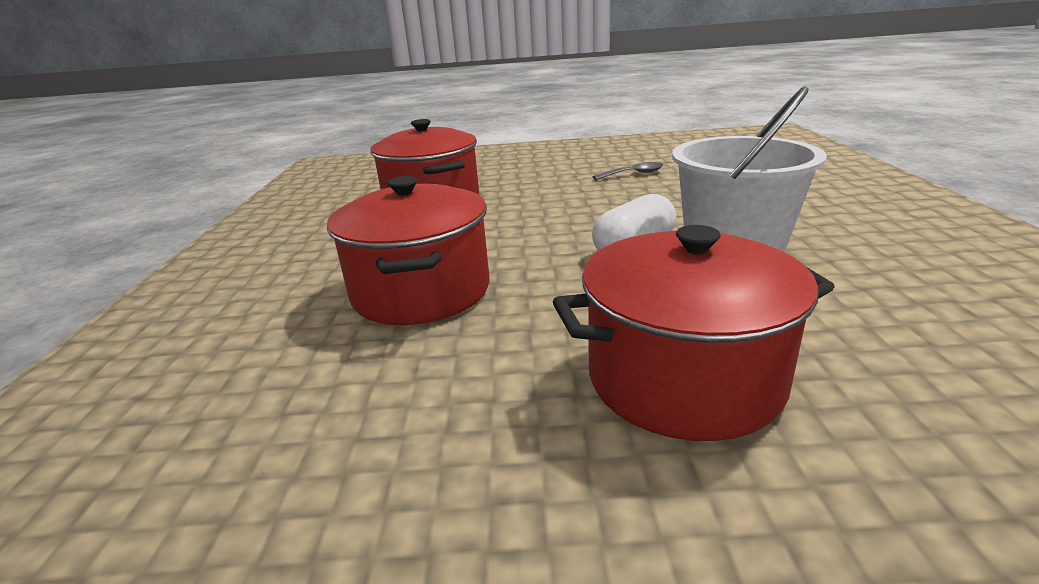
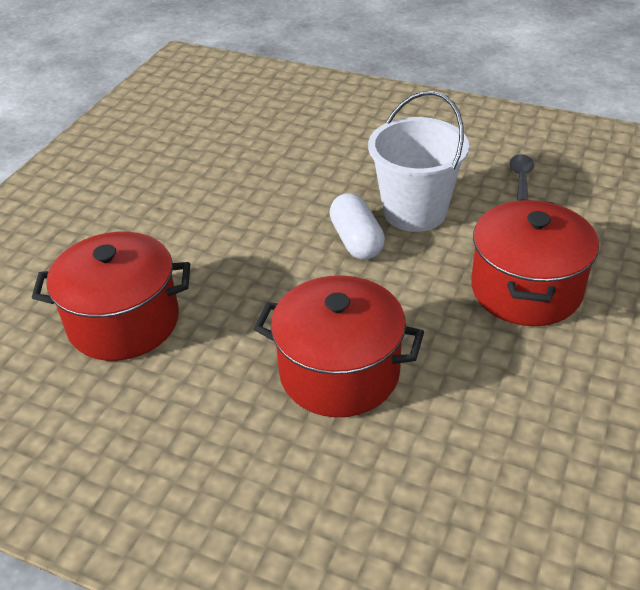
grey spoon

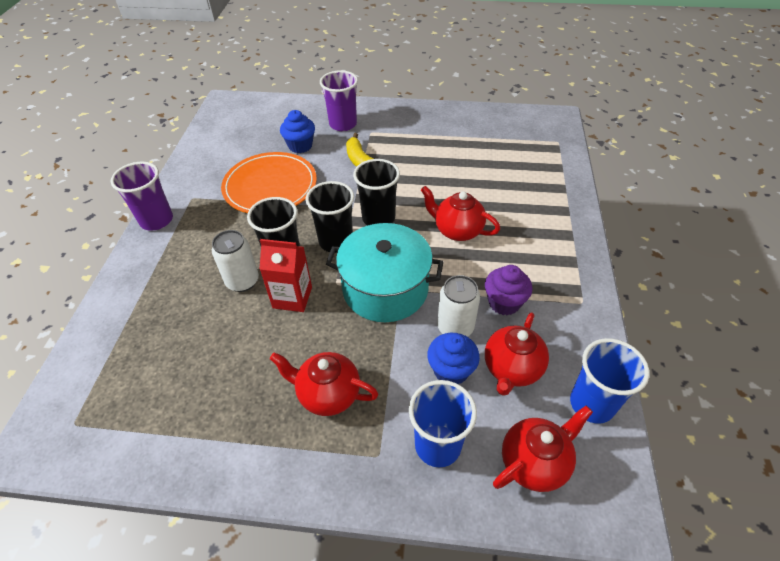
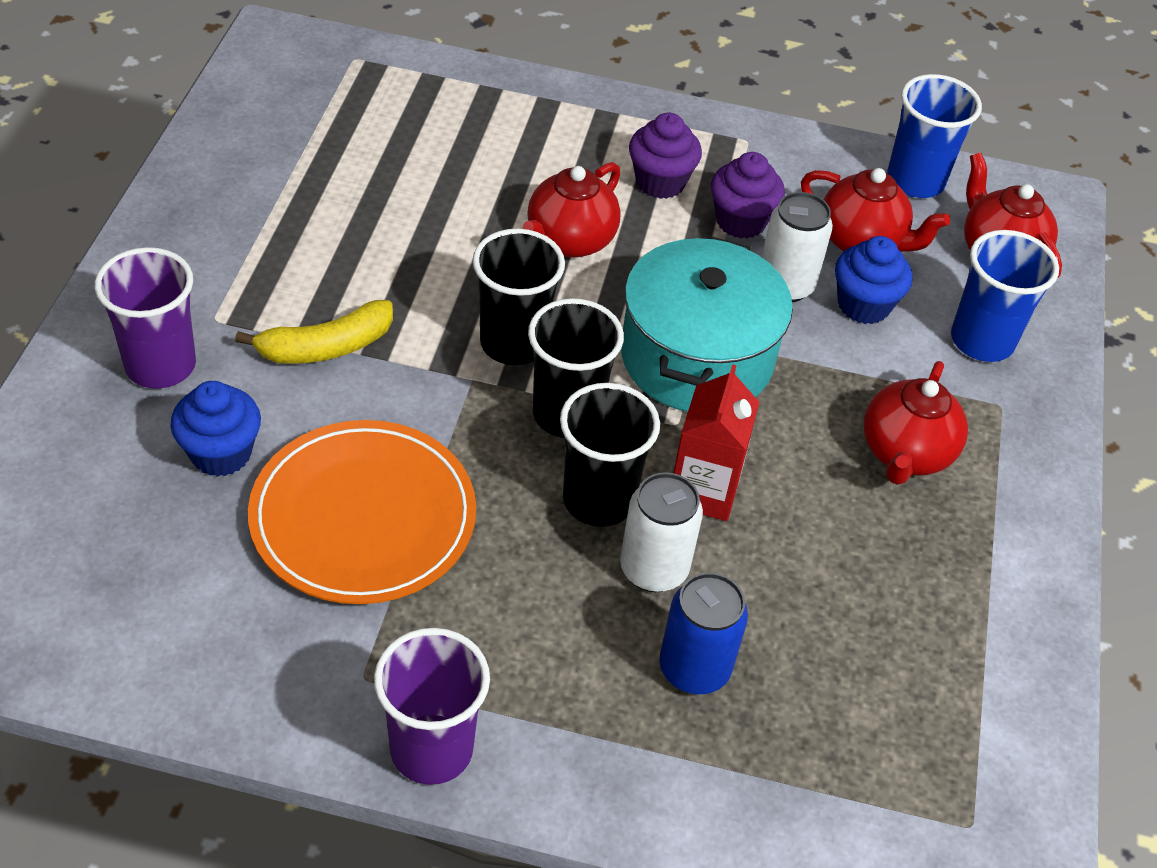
purple cupcake (no. 1 from left)
blue can

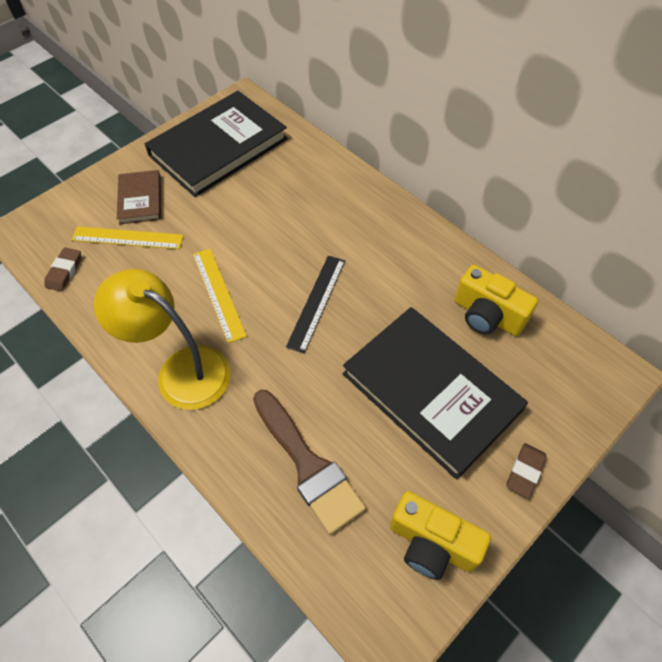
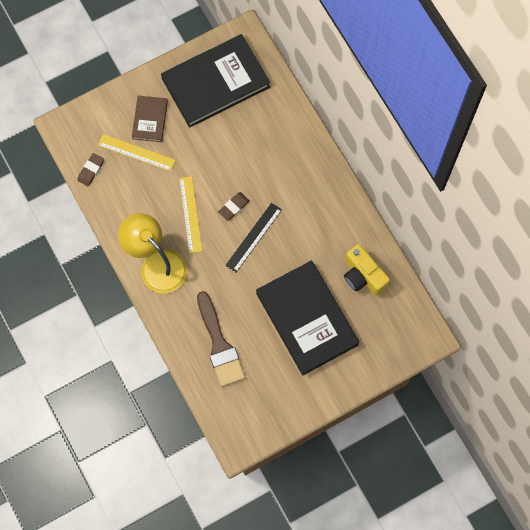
yellow camera (no. 1 from left in the first image)
brown eraser (no. 2 from left)

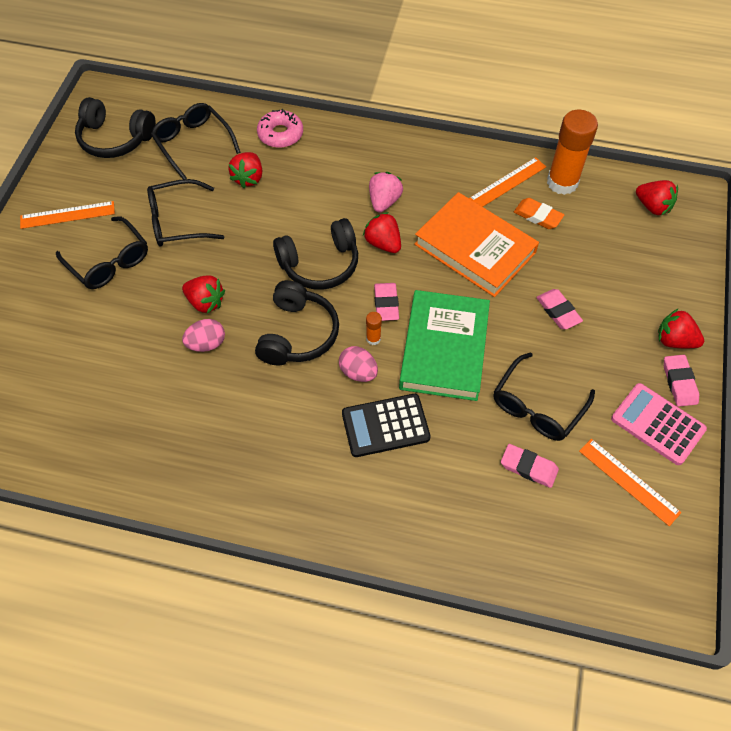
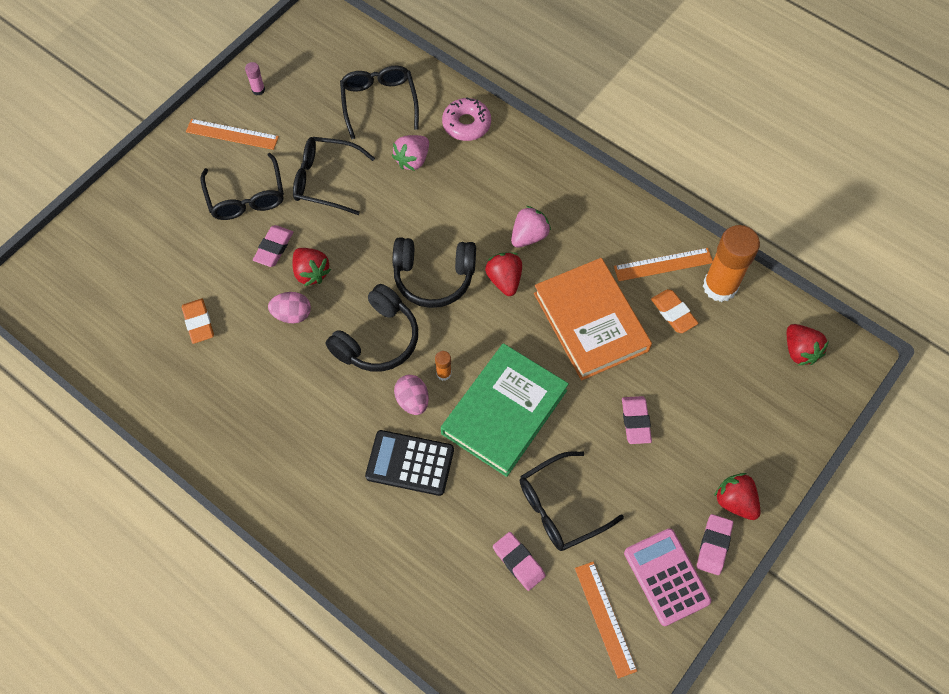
black headphones (no. 1 from left in the first image)
pink strawberry (no. 1 from left)
pink eraser (no. 1 from left)
orange eraser (no. 1 from left)
pink glue stick

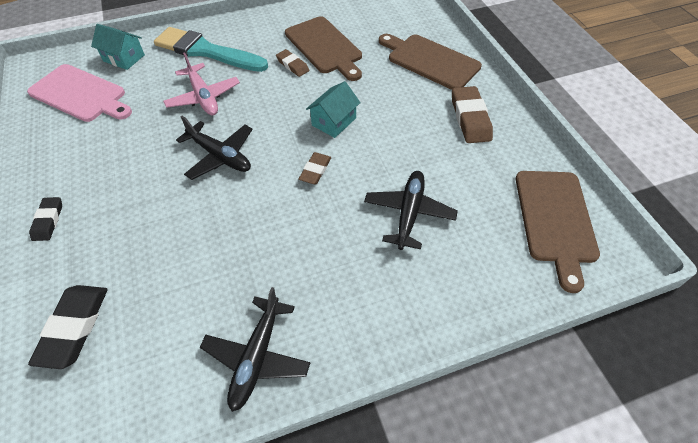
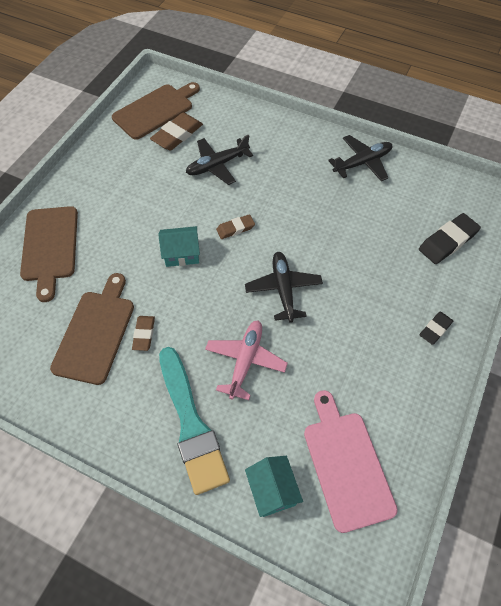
brown eraser (no. 2 from left)

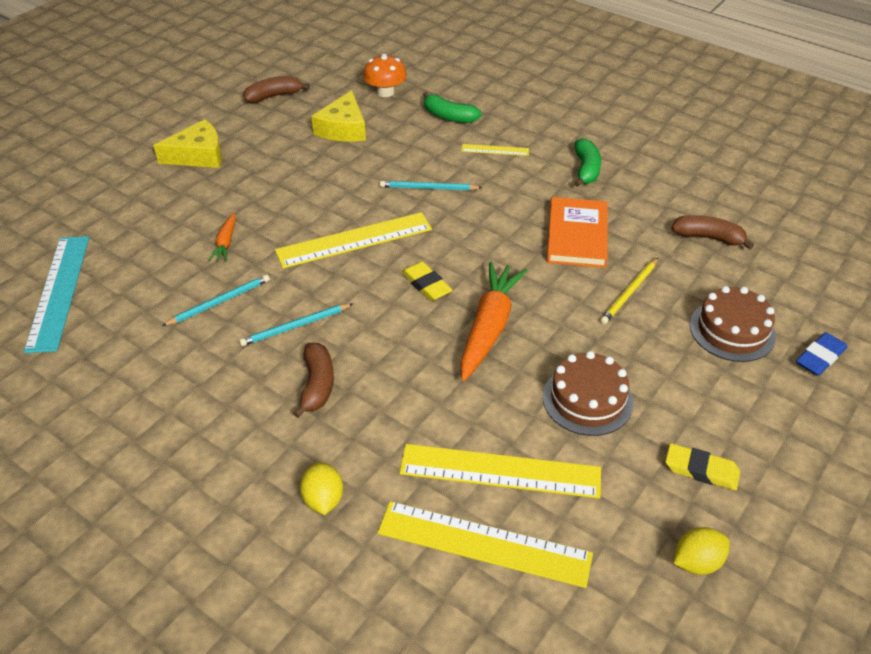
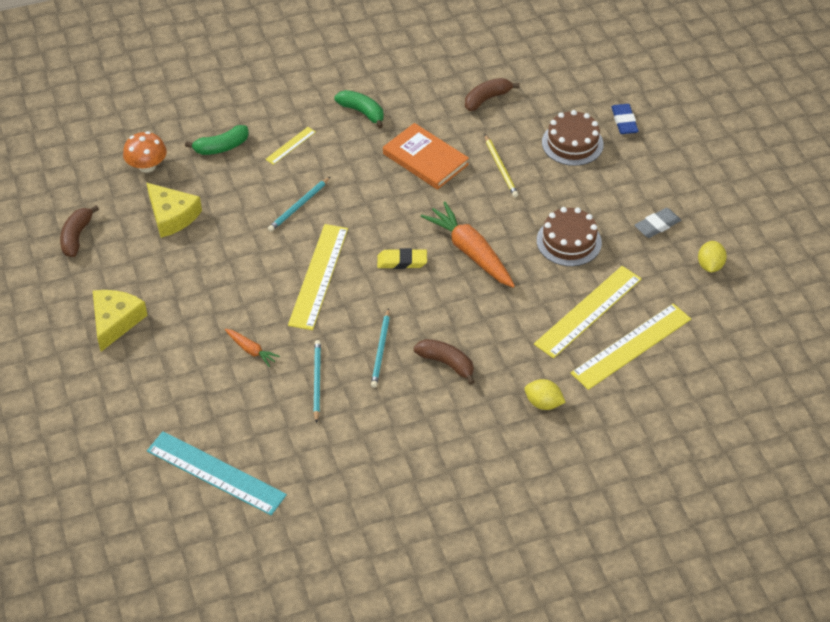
grey eraser

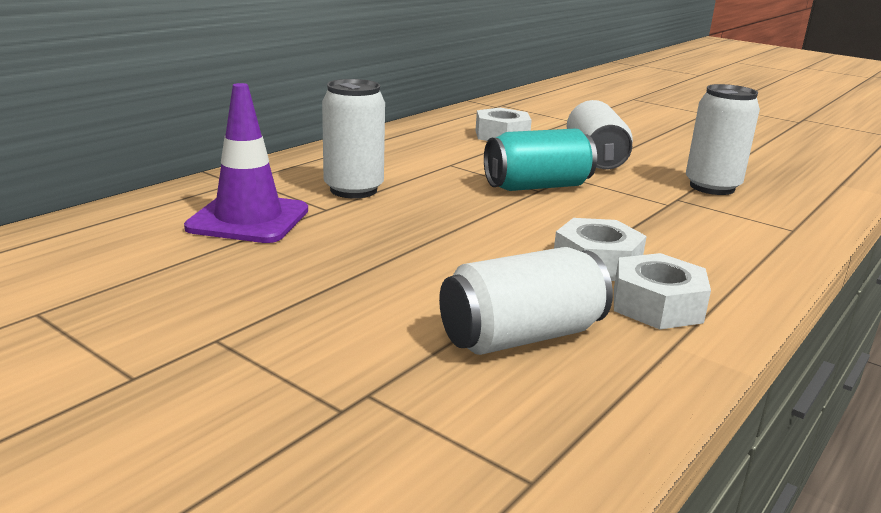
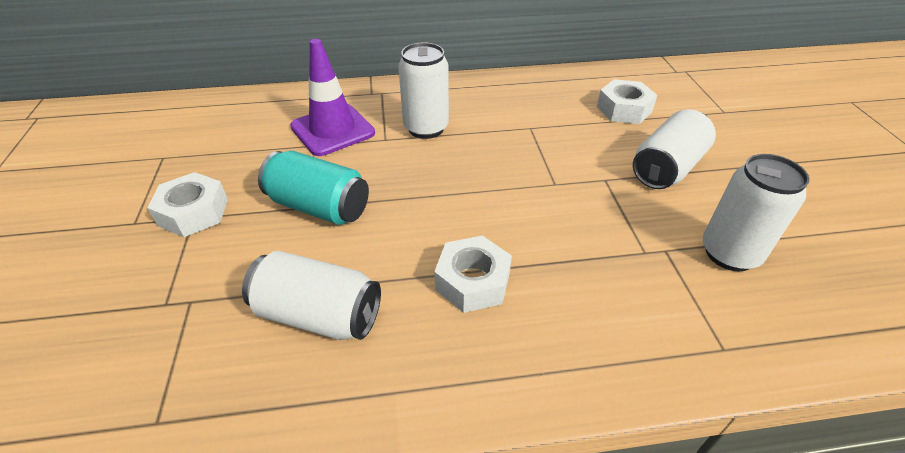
turquoise can
white nut (no. 1 from left)

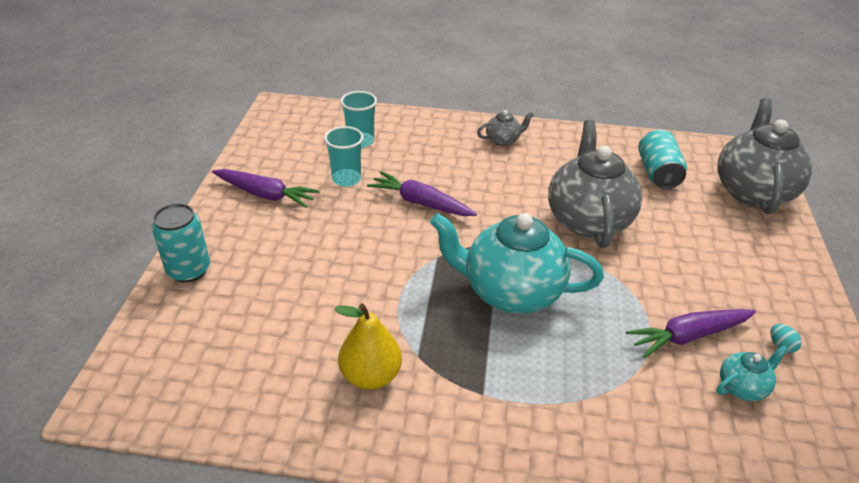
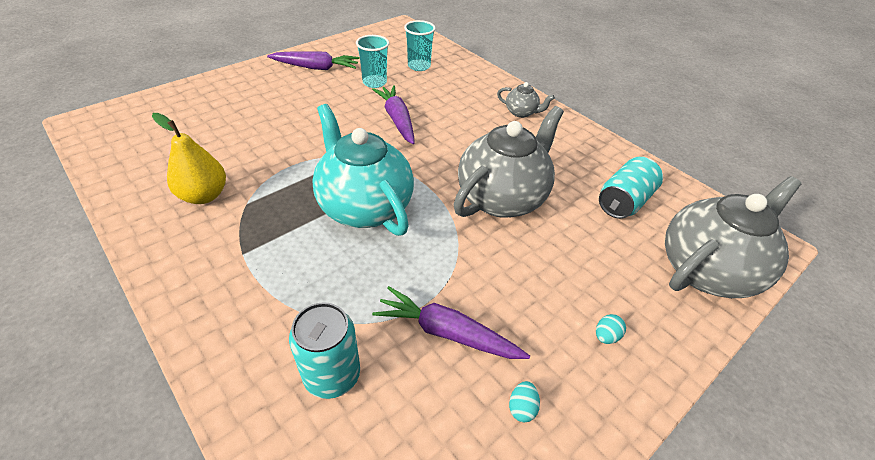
turquoise can (no. 1 from left)
purple carrot (no. 1 from left)
turquoise teapot (no. 2 from left in the first image)
turquoise egg (no. 2 from left)

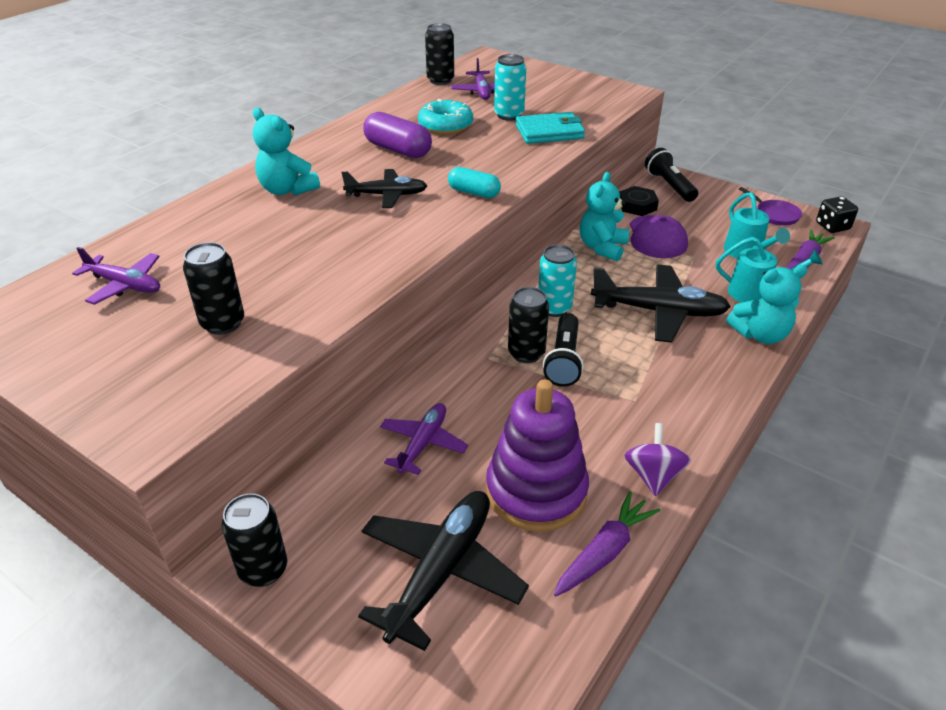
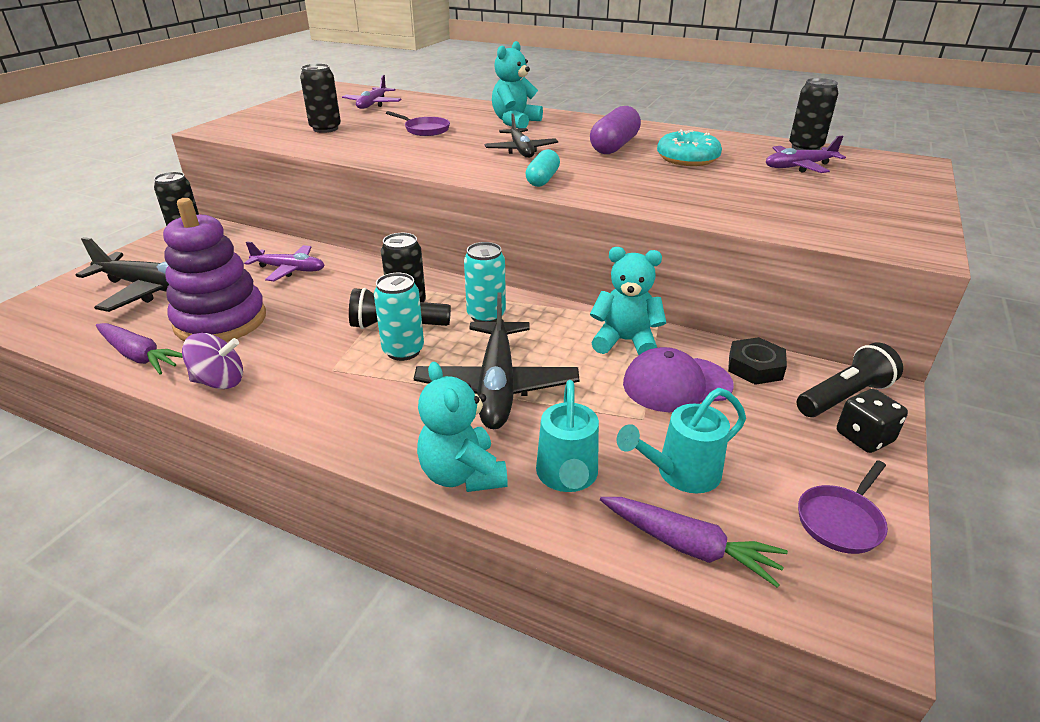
turquoise can (no. 1 from left)
turquoise wallet
black dice
purple pan (no. 1 from left)

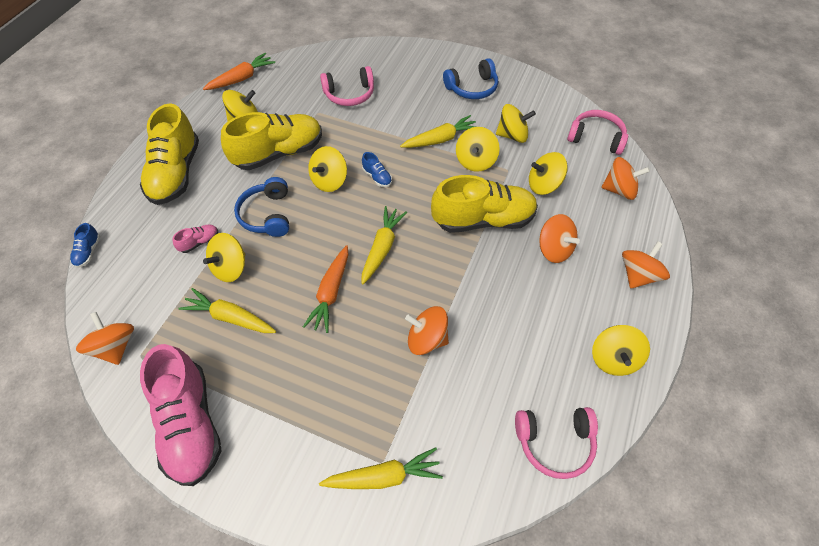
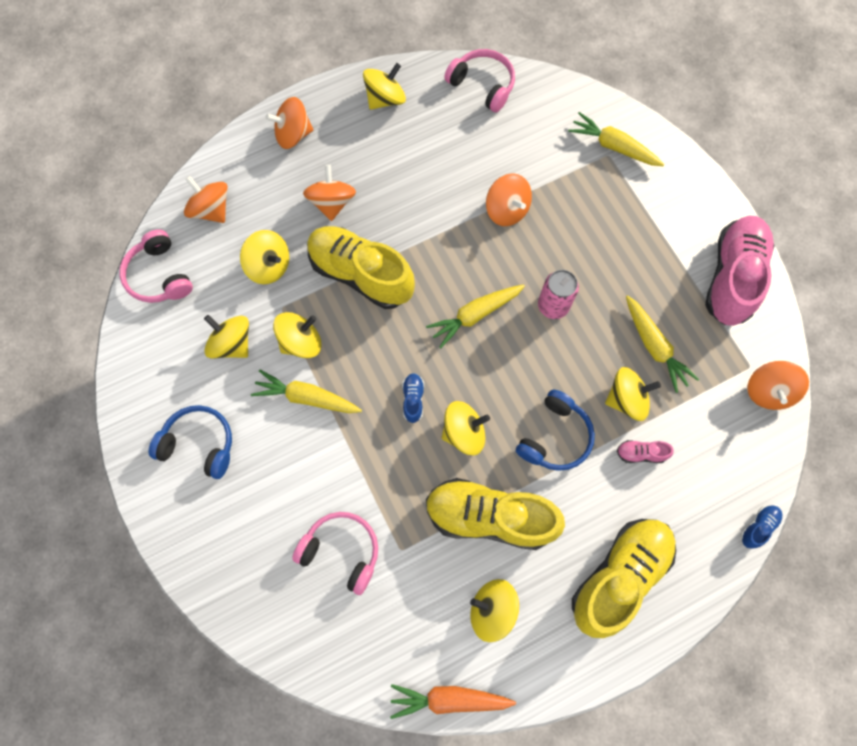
pink can

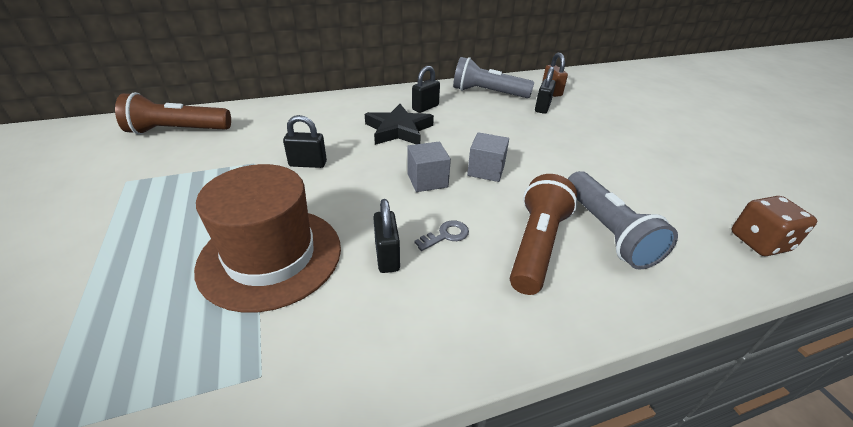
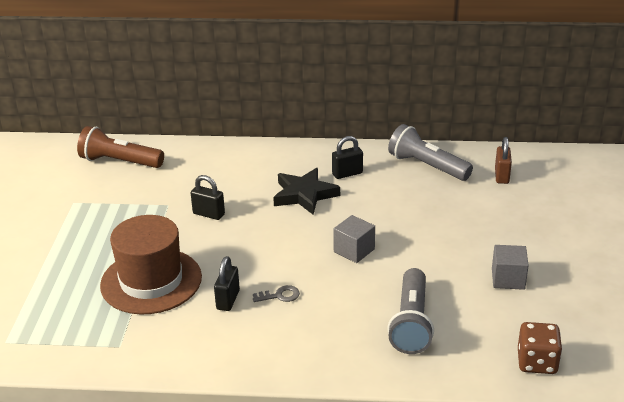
grey cube (no. 2 from left)
brown flashlight (no. 2 from left in the first image)
black padlock (no. 4 from left in the first image)

